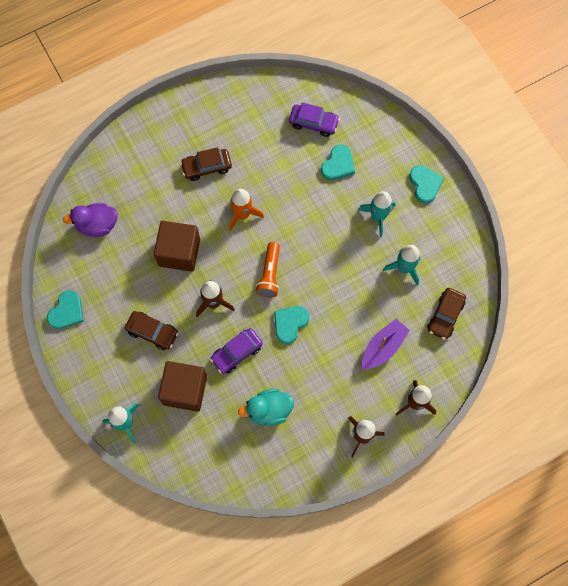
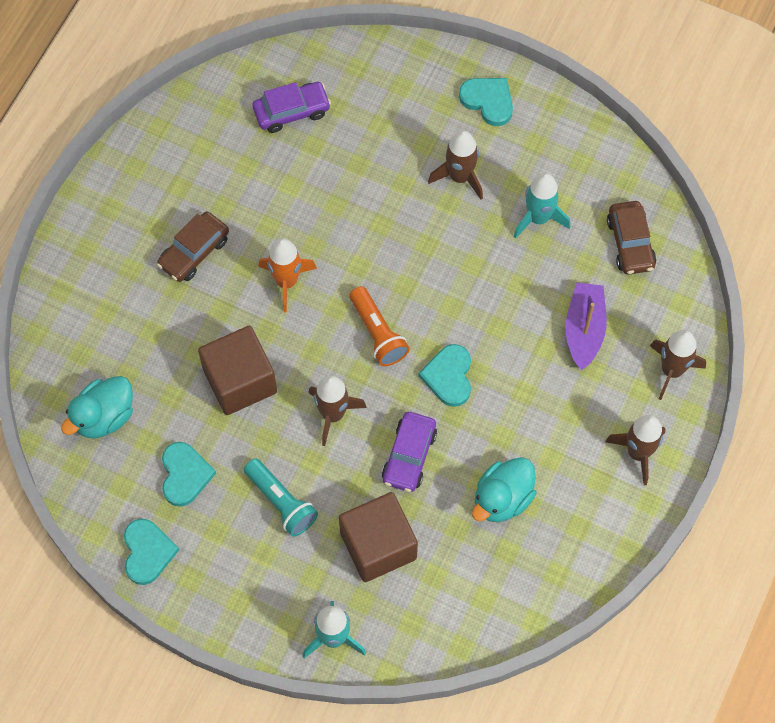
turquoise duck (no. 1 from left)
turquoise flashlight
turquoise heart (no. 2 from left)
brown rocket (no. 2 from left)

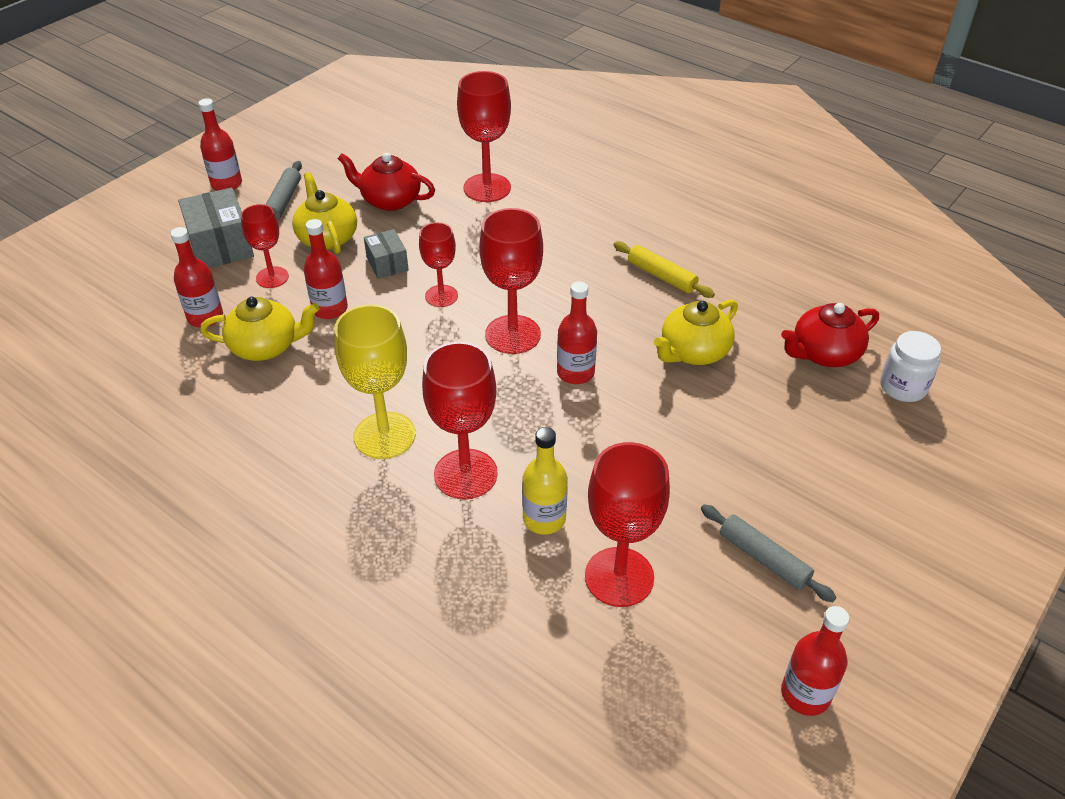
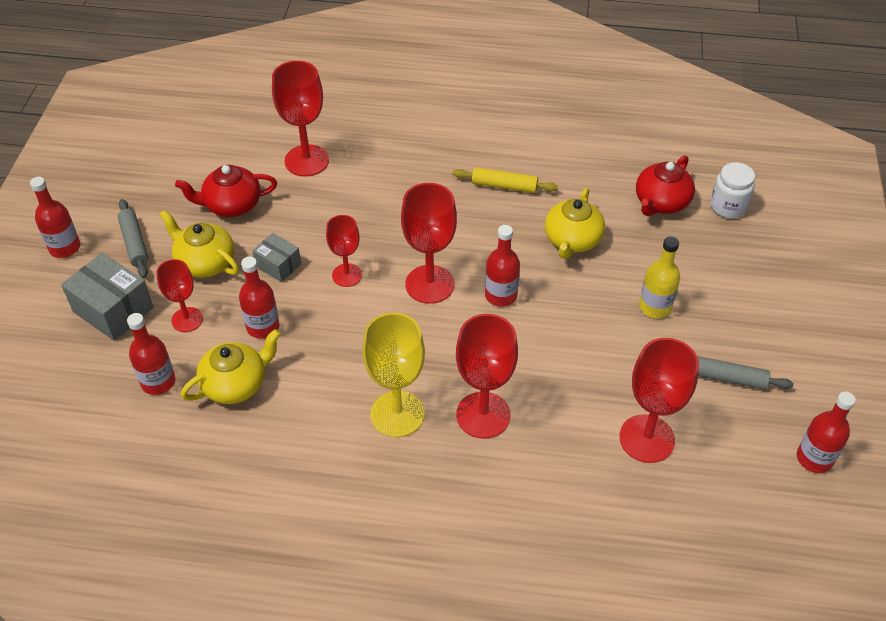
yellow bottle

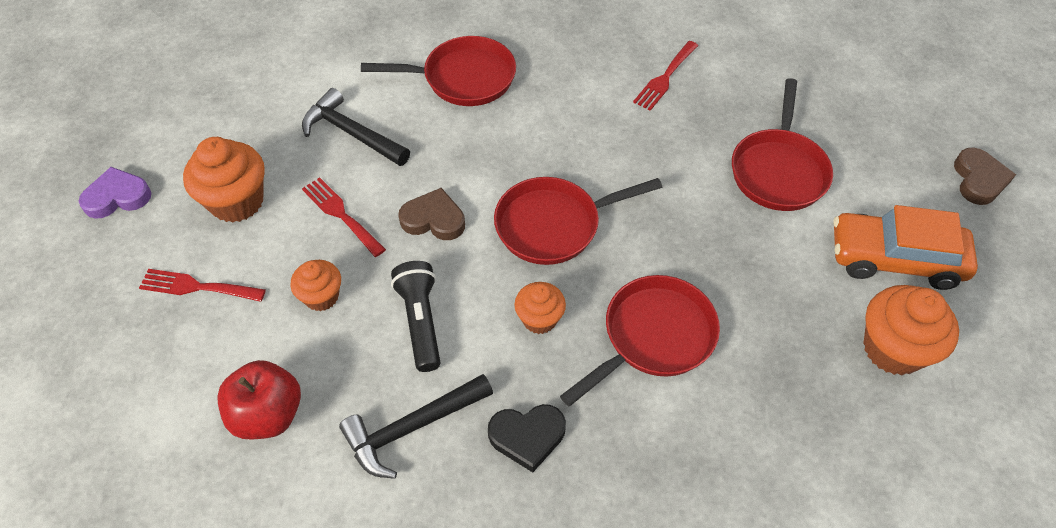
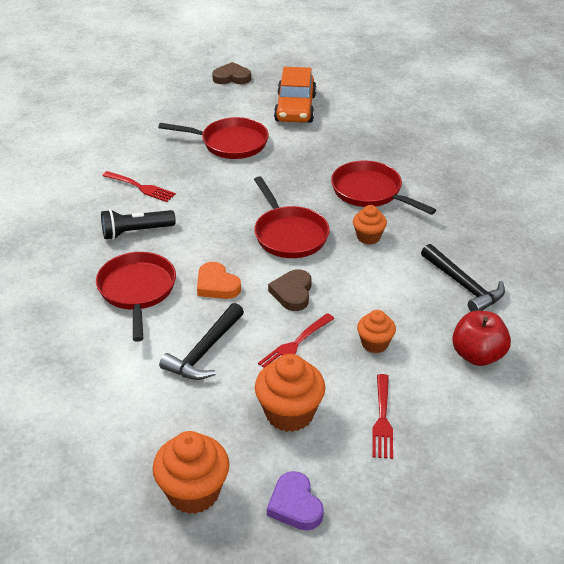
black flashlight
black heart
orange cupcake (no. 1 from left)
orange heart

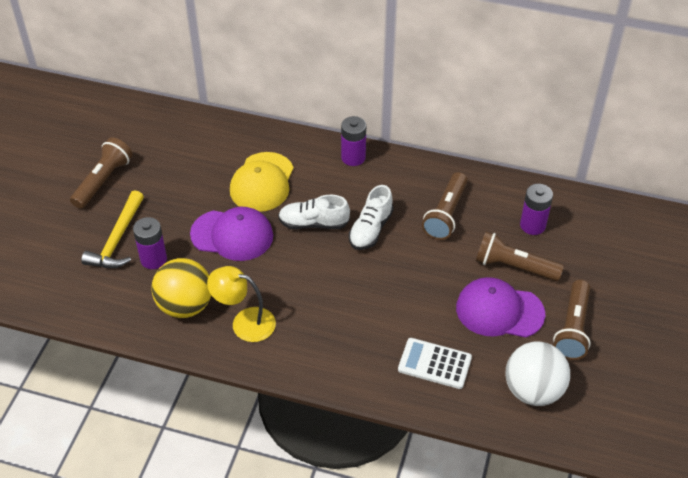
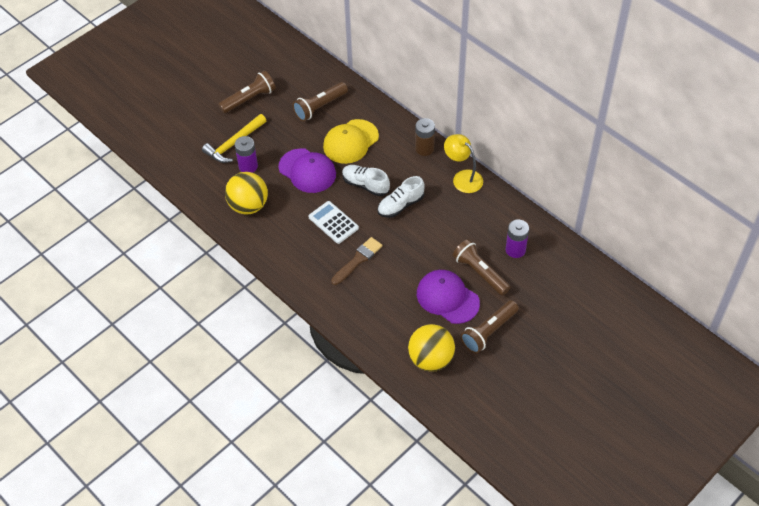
yellow lamp
brown battery
white calculator
brown flashlight (no. 2 from left)
yellow ball (no. 2 from left)
brown brush

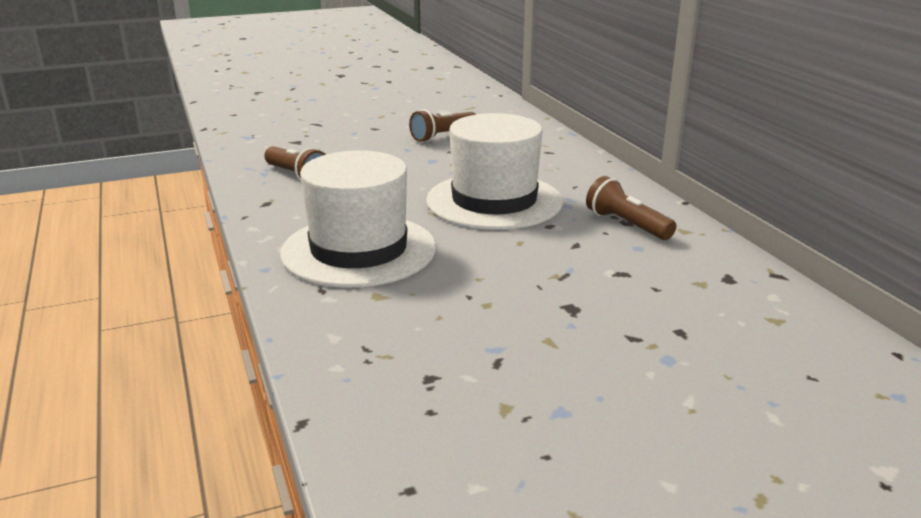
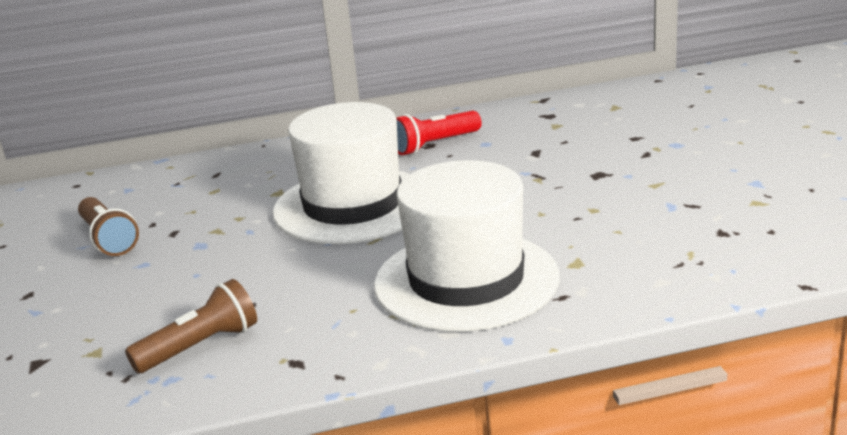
red flashlight

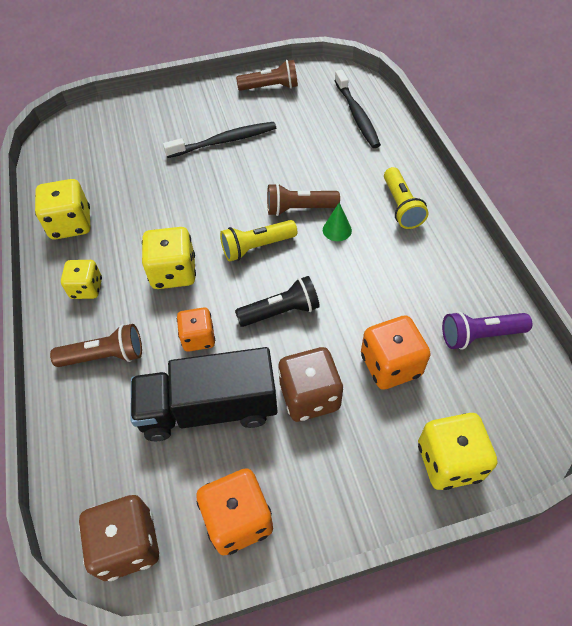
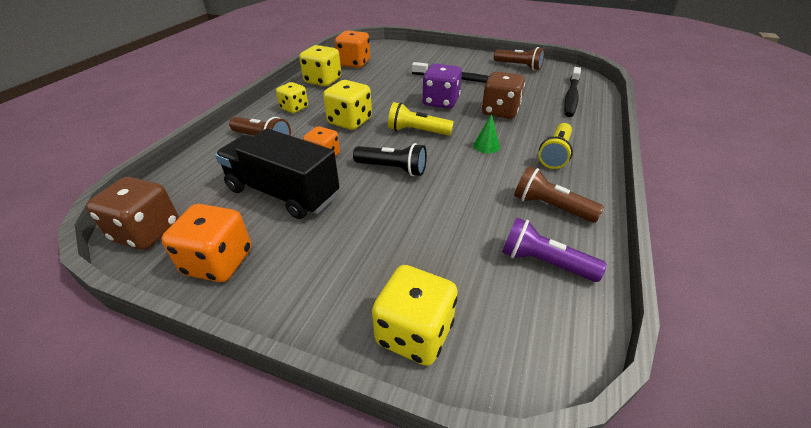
brown flashlight (no. 3 from left)
brown dice (no. 2 from left)
orange dice (no. 3 from left)
purple dice

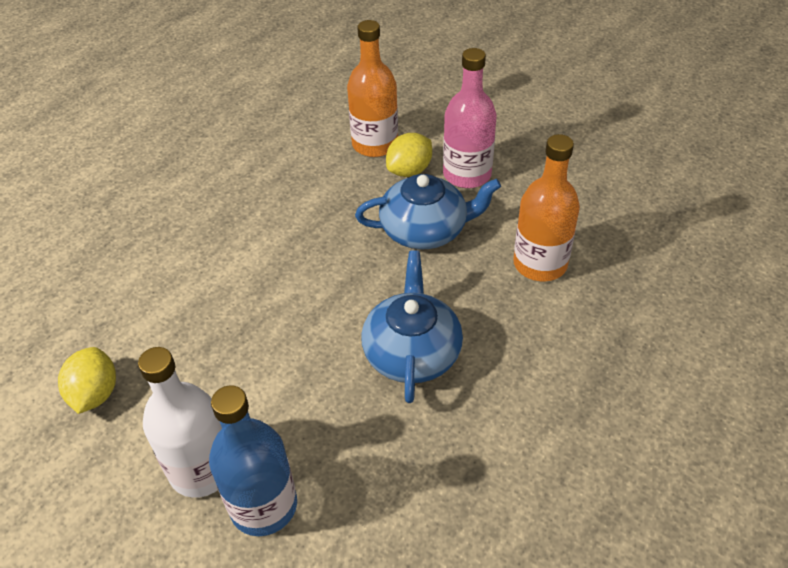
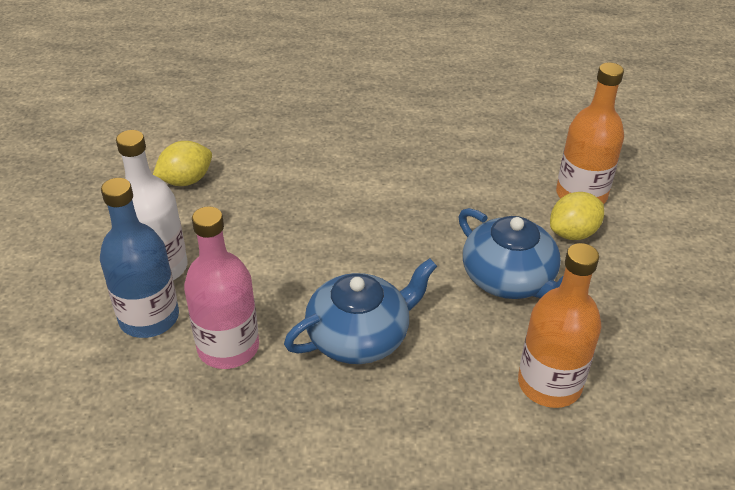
yellow lemon (no. 2 from left)
pink bottle

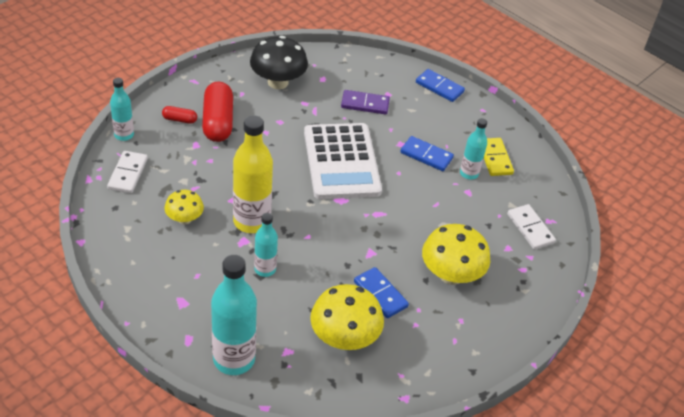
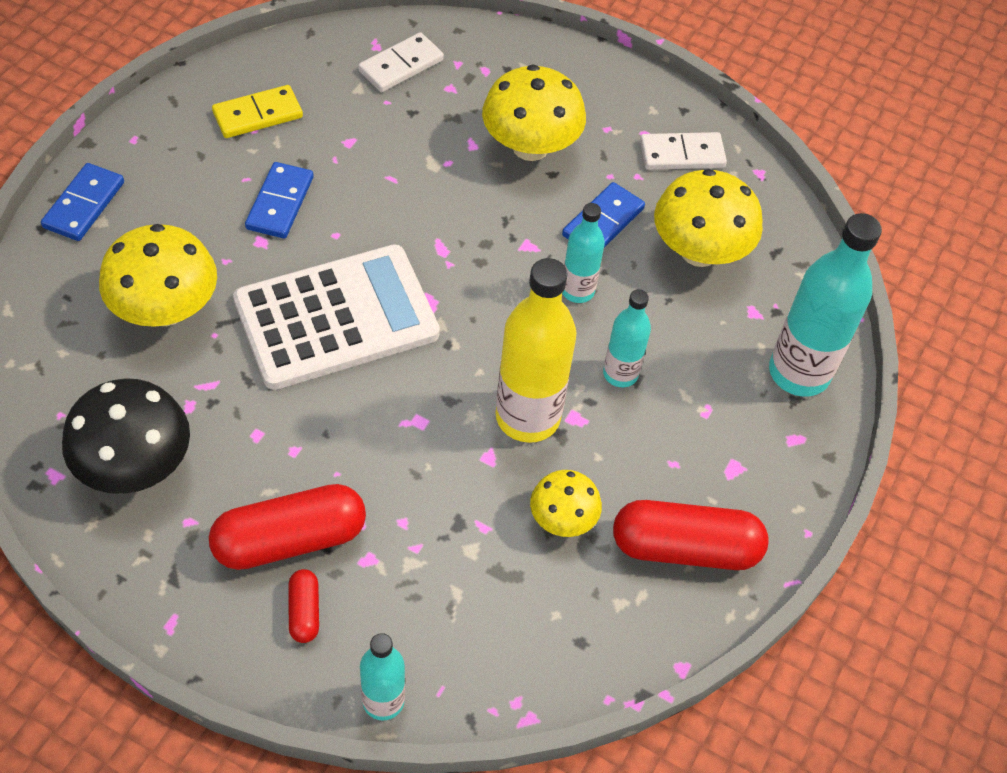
white domino (no. 2 from left)
yellow mushroom (no. 1 from left)
turquoise bottle (no. 2 from left)
red capsule (no. 3 from left)

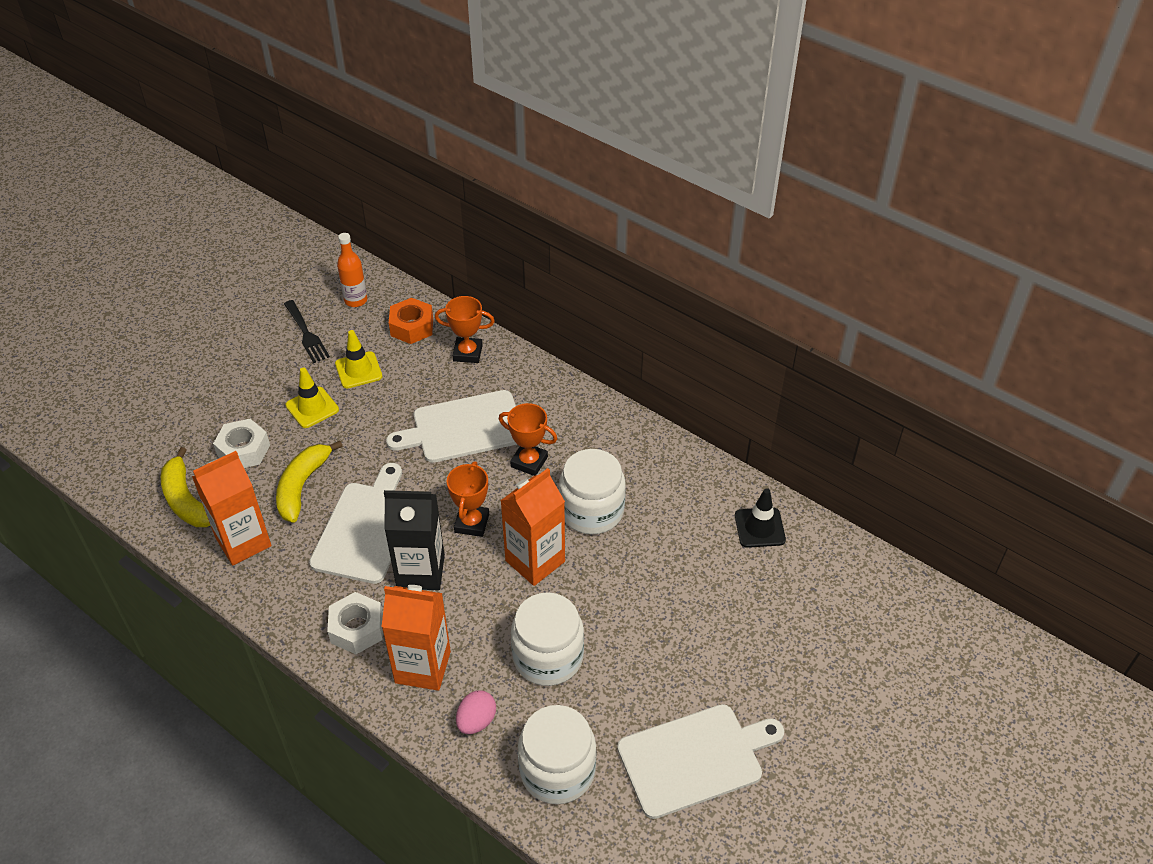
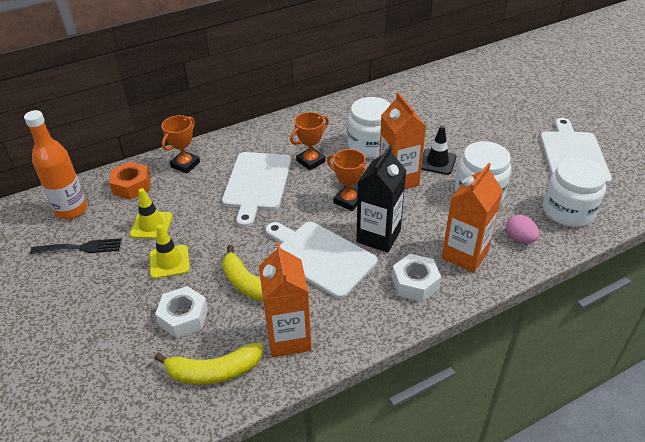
orange bottle
black traffic cone

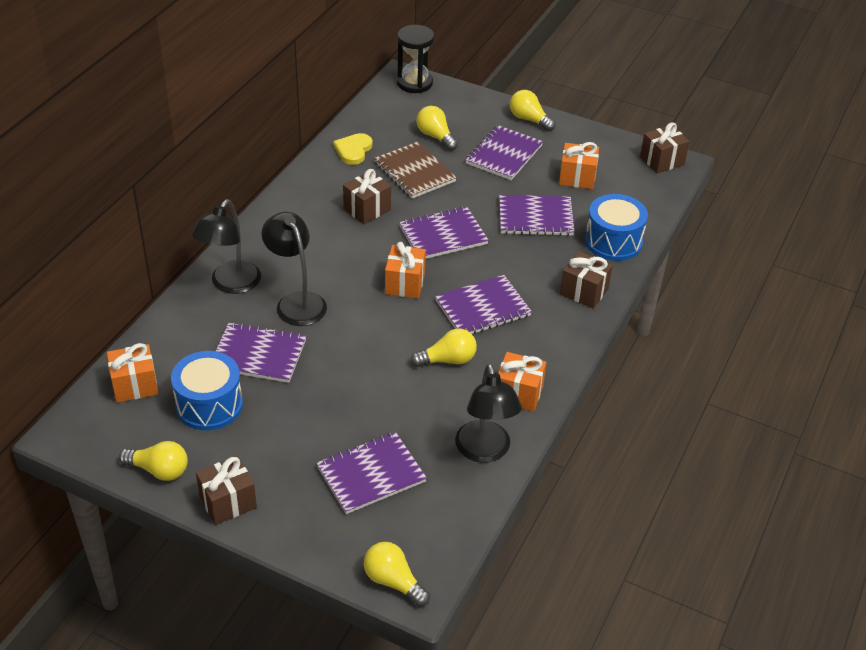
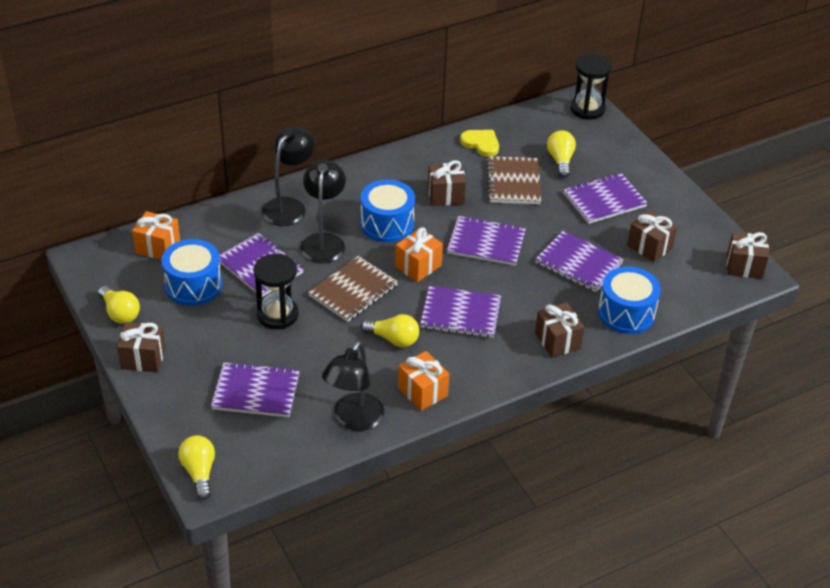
black lamp (no. 1 from left)
yellow heart
yellow light bulb (no. 5 from left in the first image)
brown gift (no. 4 from left)
black hourglass (no. 1 from left)
brown notebook (no. 1 from left)
blue drum (no. 2 from left)

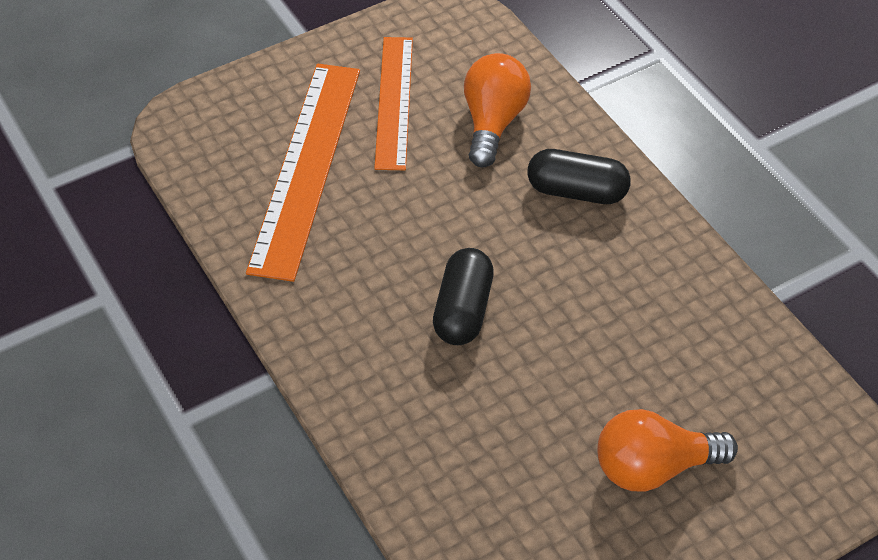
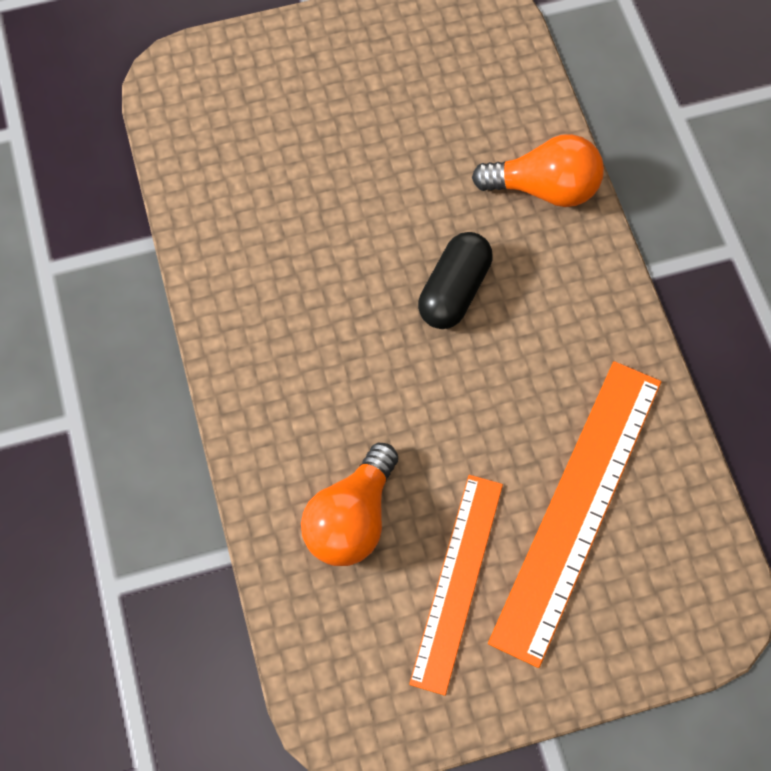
black capsule (no. 2 from left in the first image)
orange light bulb (no. 2 from left)

